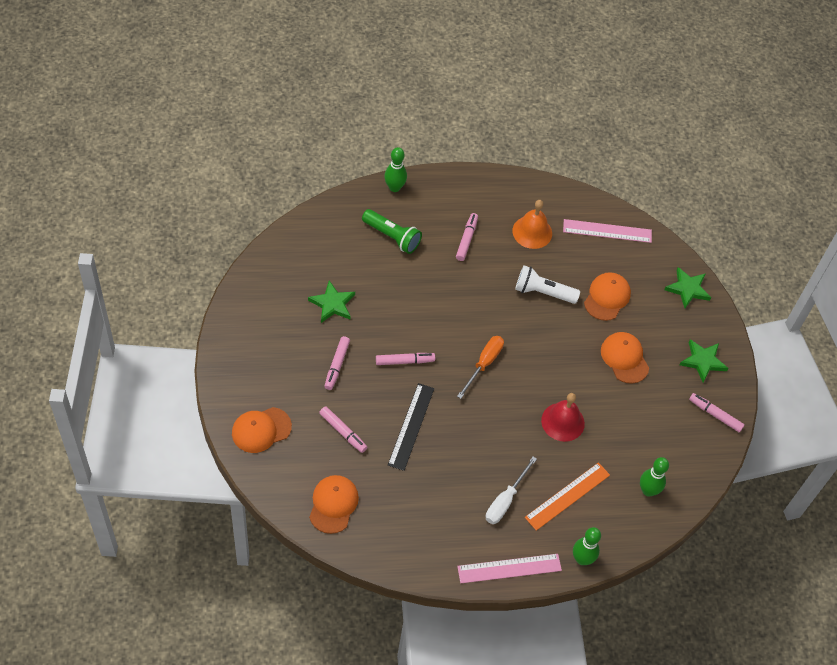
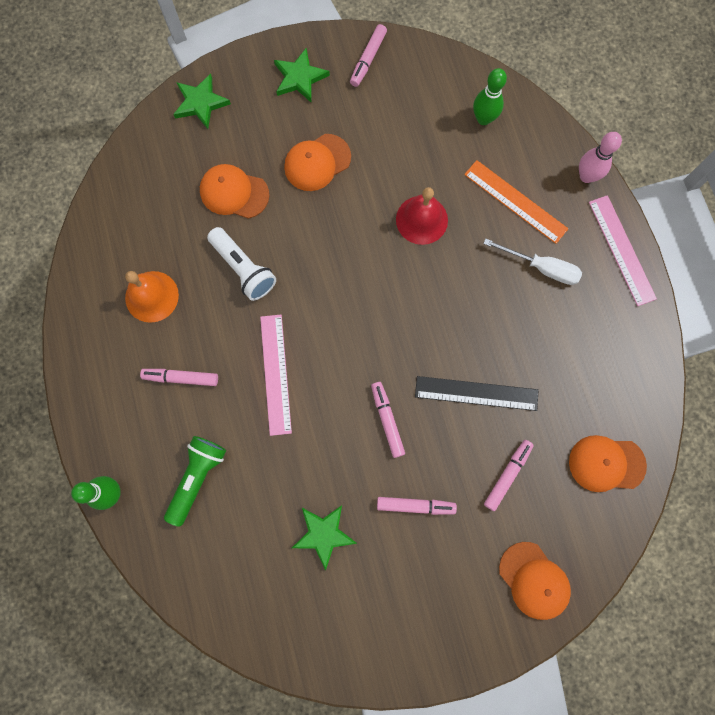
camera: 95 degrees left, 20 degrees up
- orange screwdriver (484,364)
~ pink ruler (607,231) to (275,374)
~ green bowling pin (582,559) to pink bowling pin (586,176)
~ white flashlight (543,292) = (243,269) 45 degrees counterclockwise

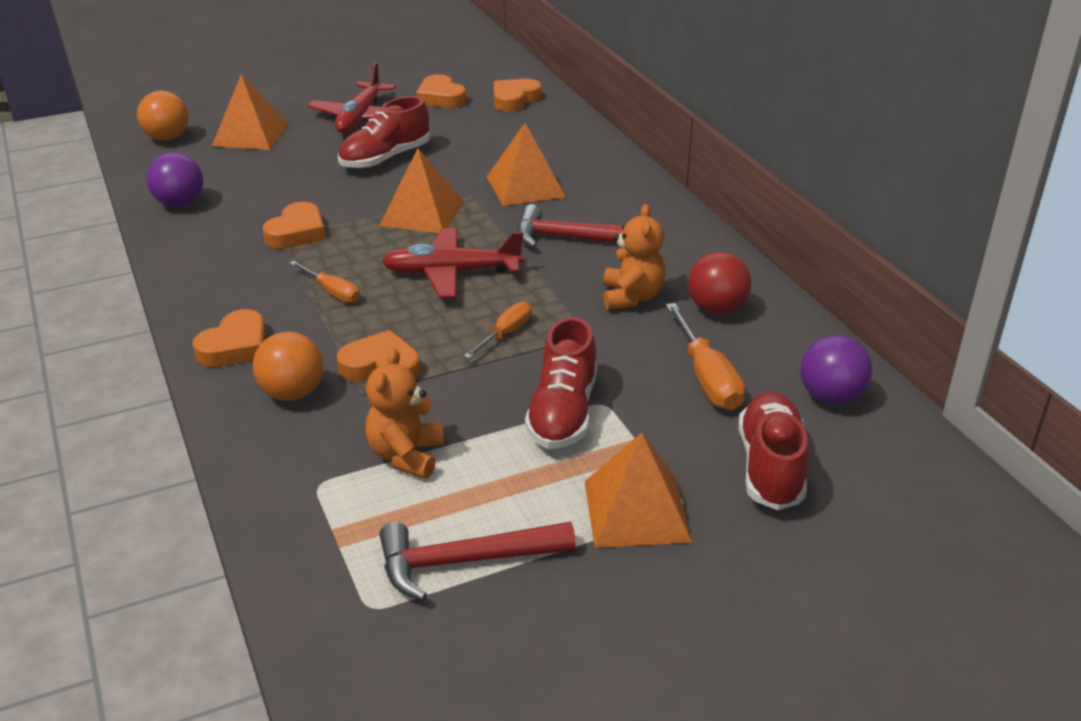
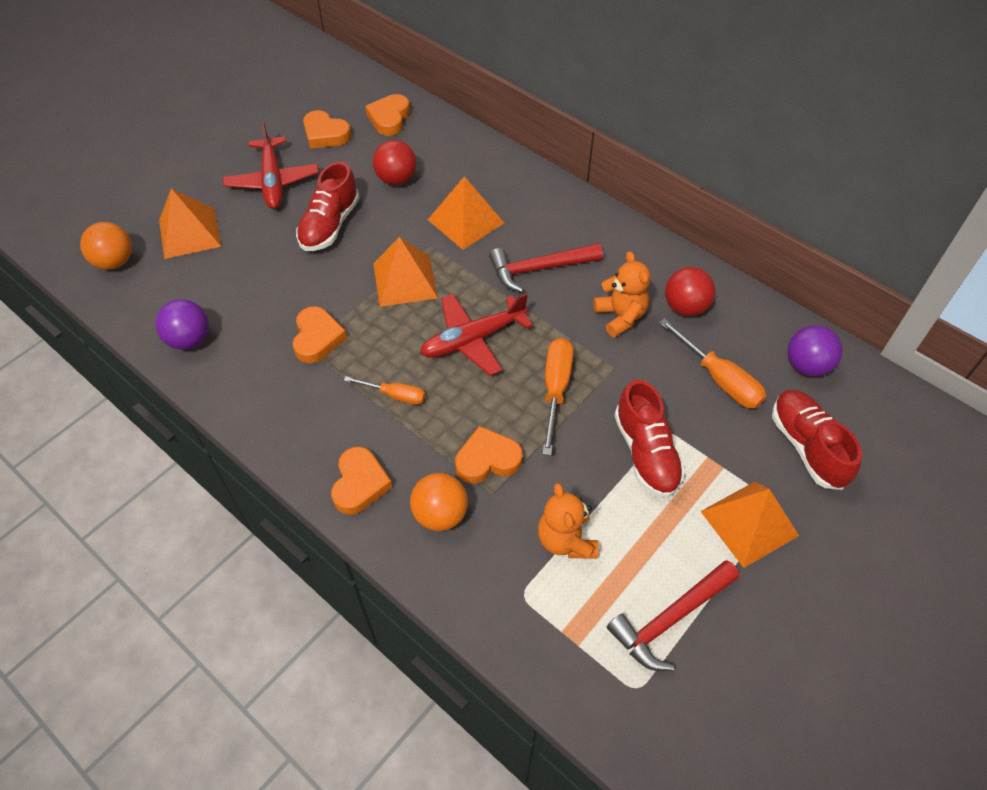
camera: 25 degrees left, 20 degrees up
+ red ball (396,179)
~ orange screwdriver (505,334) = (555,389) x1.59

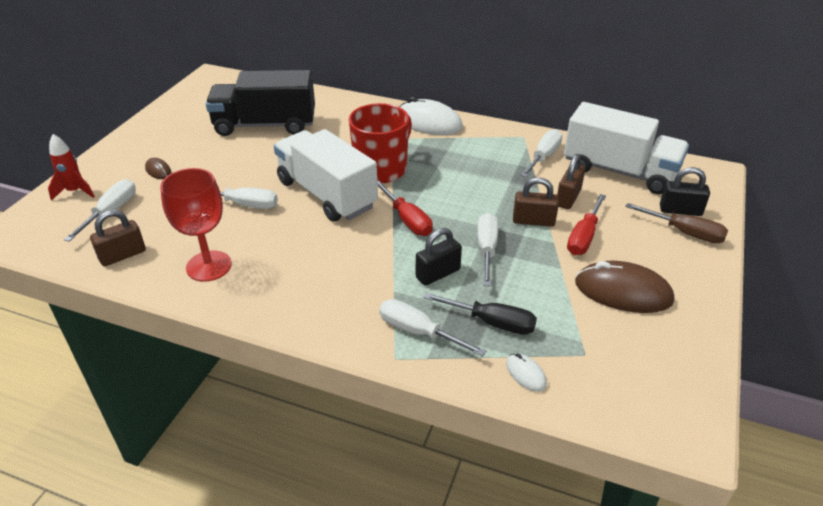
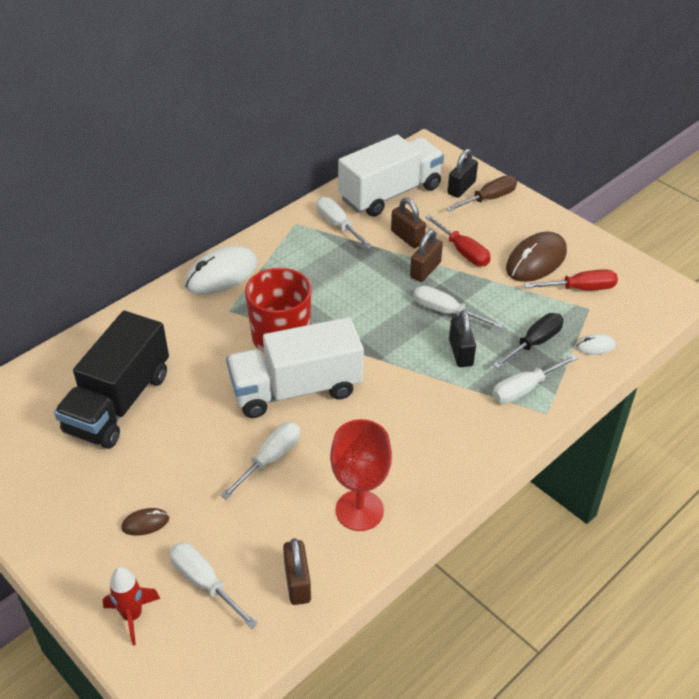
camera: 65 degrees left, 5 degrees up
~ red screwdriver (407,220) to (580,288)

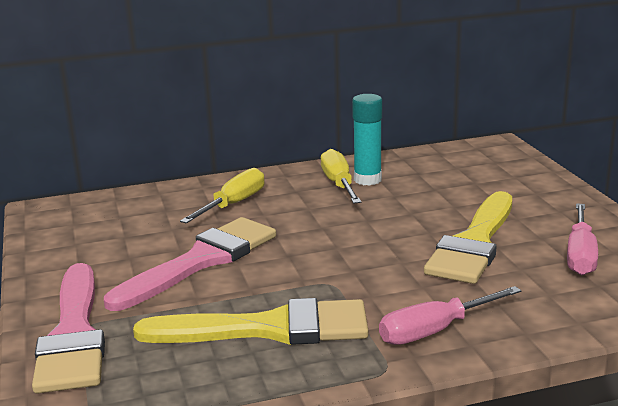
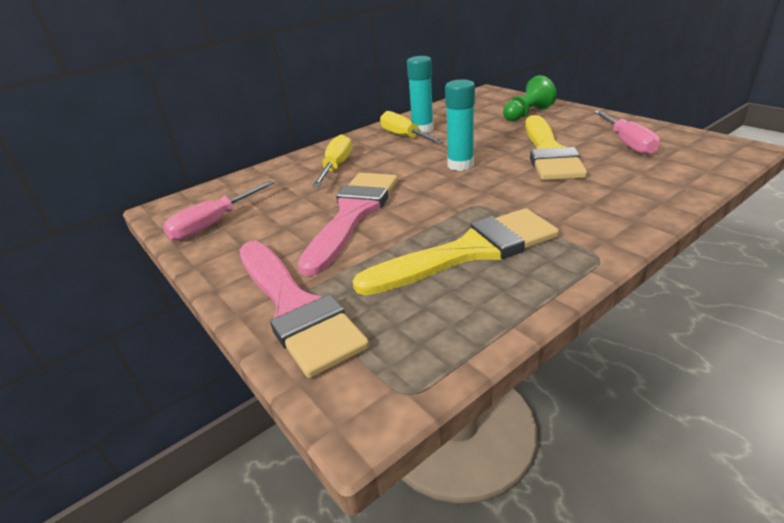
camera: 20 degrees left, 10 degrees up
+ turquoise glue stick (460,165)
+ green pawn (527,114)
~ pink screwdriver (435,331) to (214,223)

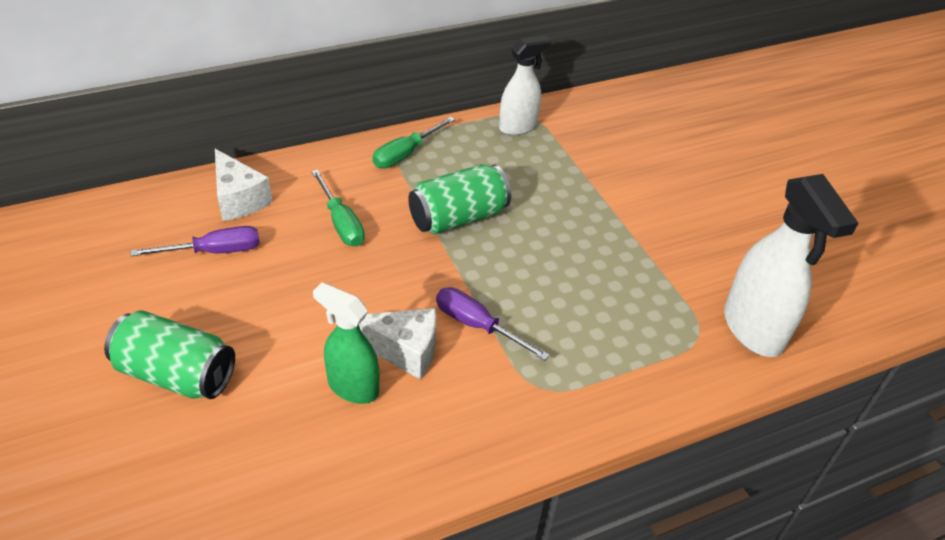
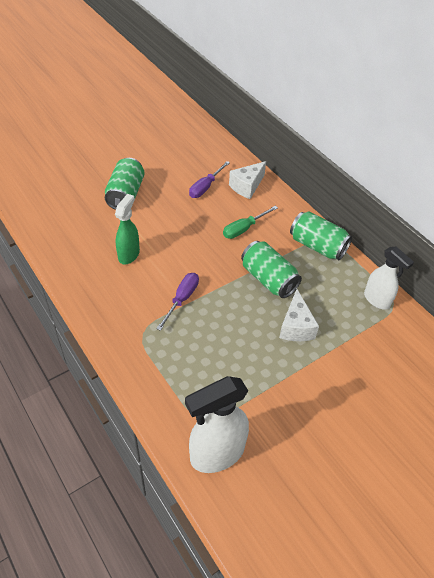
camera: 80 degrees right, 5 degrees up
~ white cheese (404,350) to (296,326)
~ green screwdriver (405,154) to green can (317,246)
~ purple screwdriver (214,251) = (205,187) 60 degrees clockwise

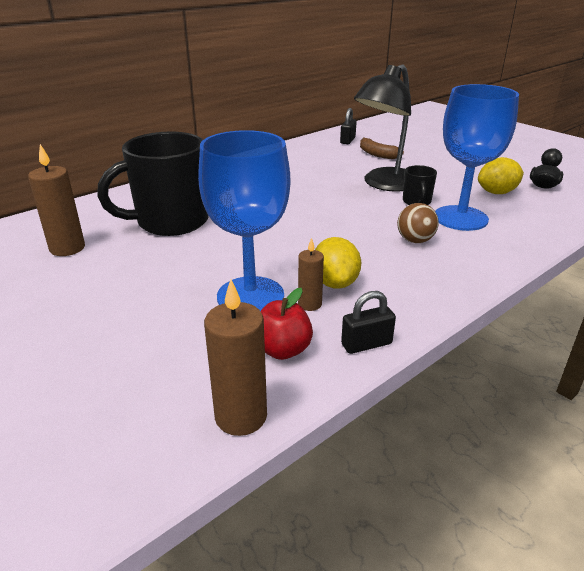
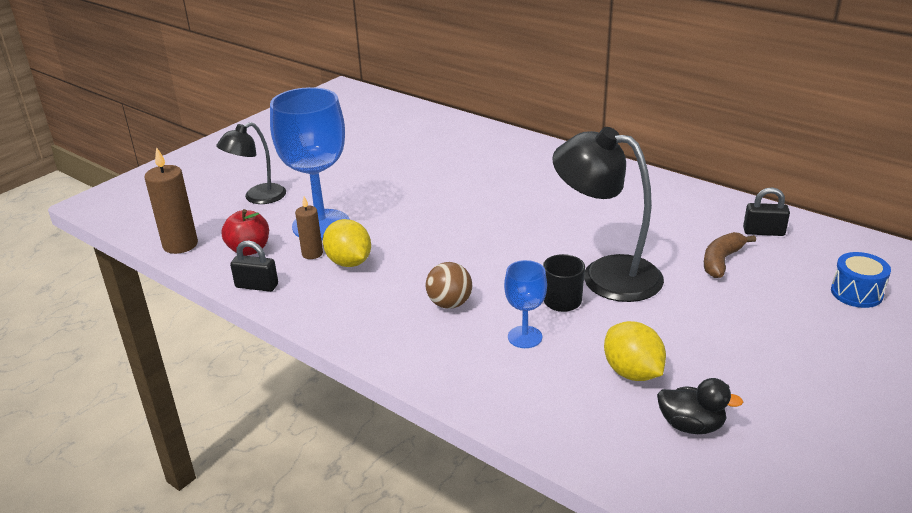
camera: 80 degrees right, 0 degrees up
- brown candle (67,248)
- black mug (171,222)
+ black lamp (257,198)
+ blue drum (856,293)
~ yellow lemon (335,283) = (349,262) 75 degrees clockwise
~ black padlock (366,344) = (257,286) 45 degrees counterclockwise
~ blue goblet (460,218) = (525,337) x0.49

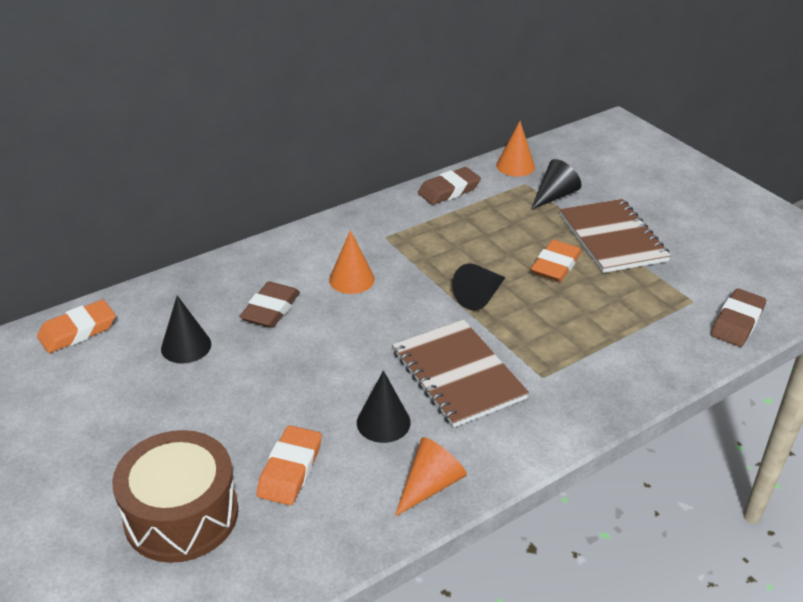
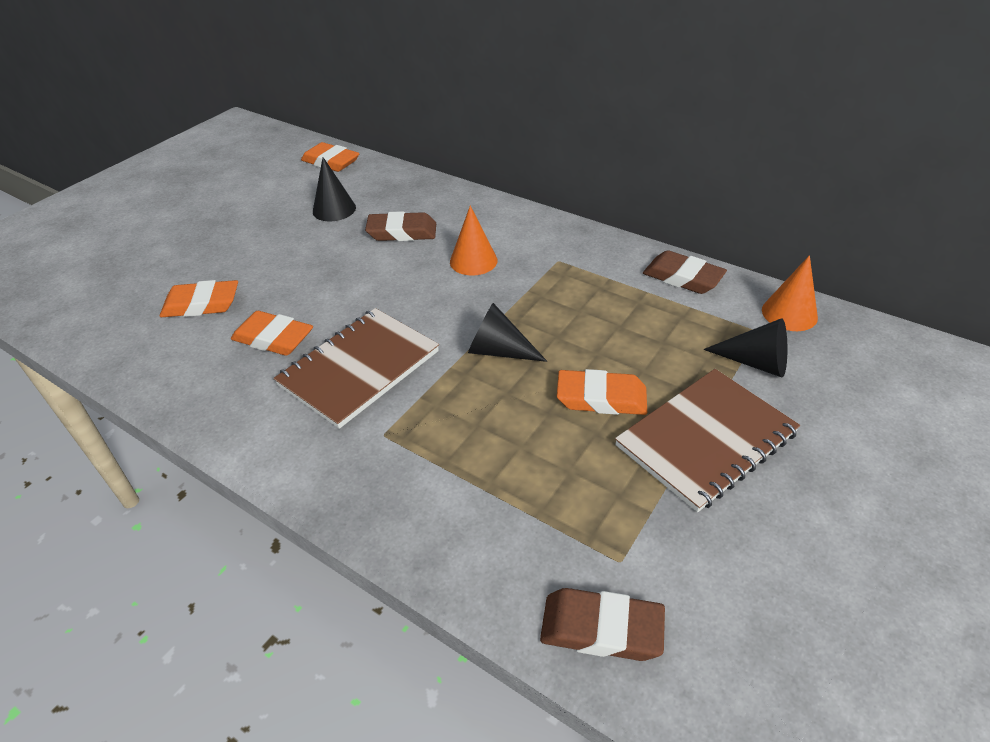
camera: 70 degrees right, 5 degrees up
- brown drum (181,515)
- orange cone (430,485)
~ black cone (383,422) to orange eraser (273,338)

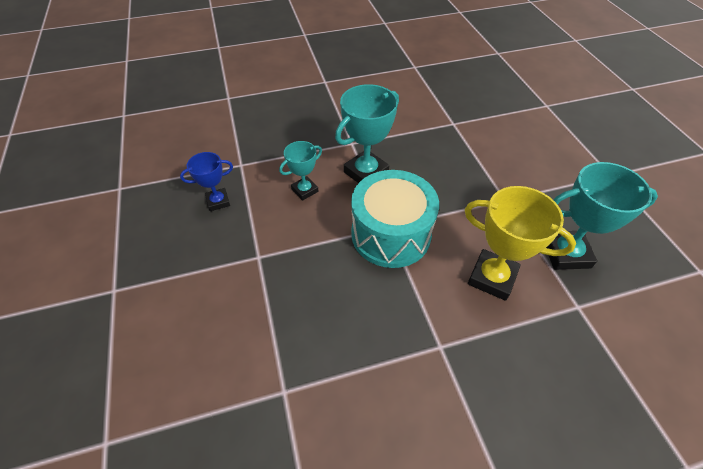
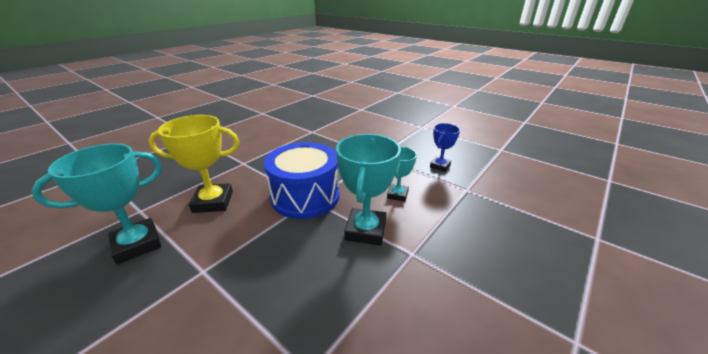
camera: 145 degrees right, 20 degrees down
~ turquoise drum (391,234) to blue drum (305,196)

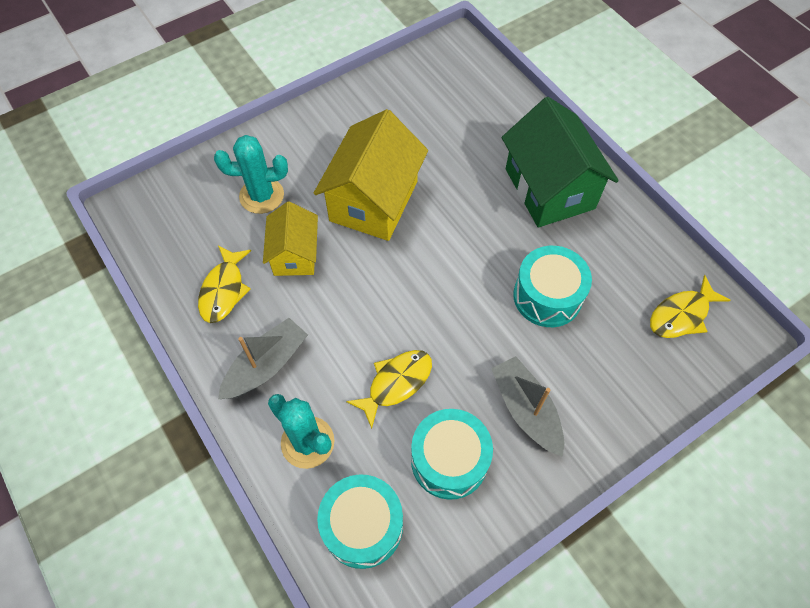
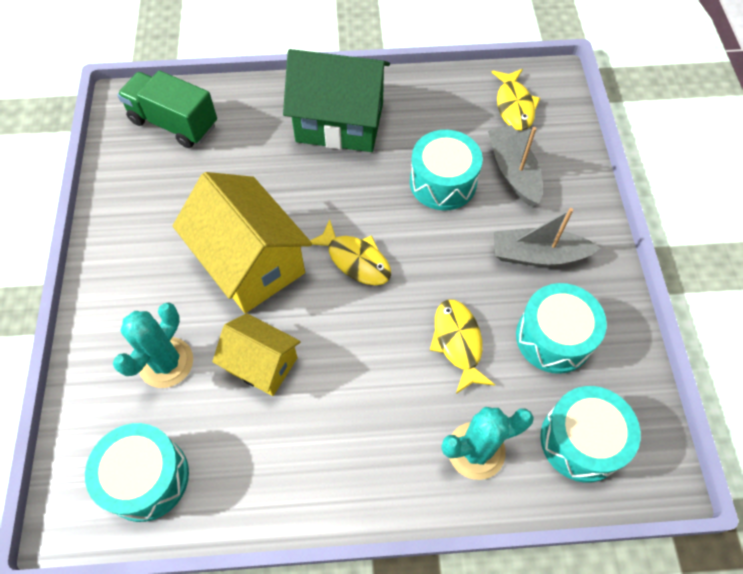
camera: 60 degrees left, 0 degrees up
+ turquoise drum (146,478)
+ green truck (174,123)
~ yellow fish (224,290) to (355,260)
~ grey boat (266,365) to (513,172)

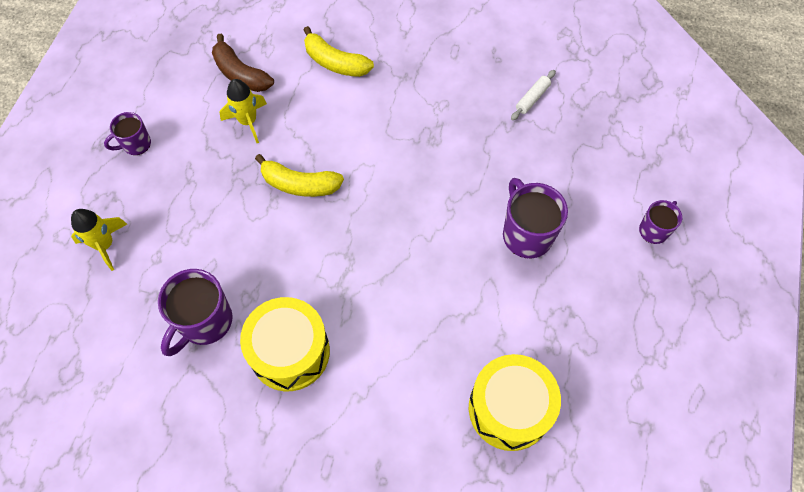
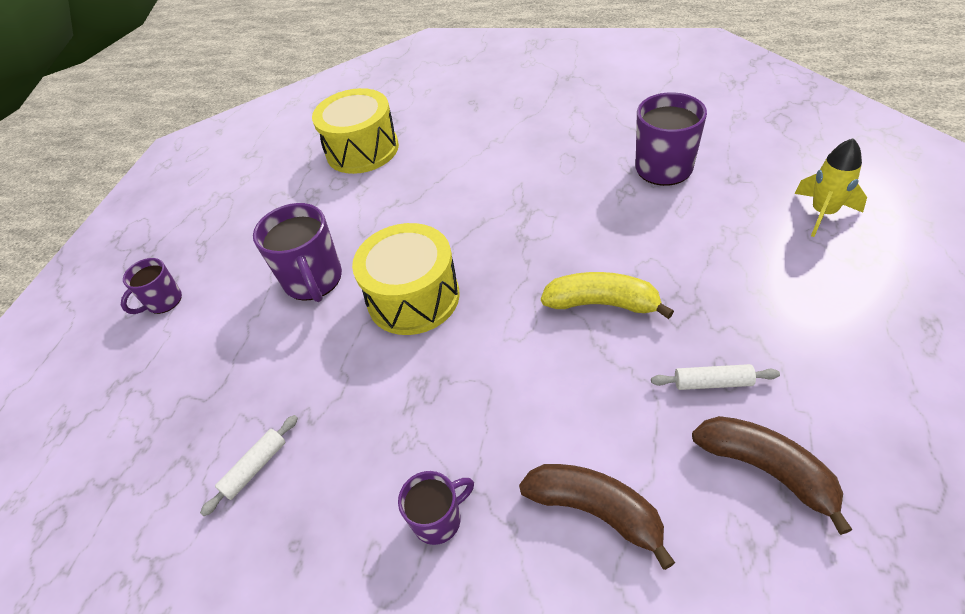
camera: 175 degrees left, 15 degrees down
~ purple mug (136,144) to (438,519)
~ yellow drum (290,352) to (413,298)
~ yellow rocket (248,121) to white rolling pin (712,382)
~ yellow banana (335,62) to brown banana (596,511)

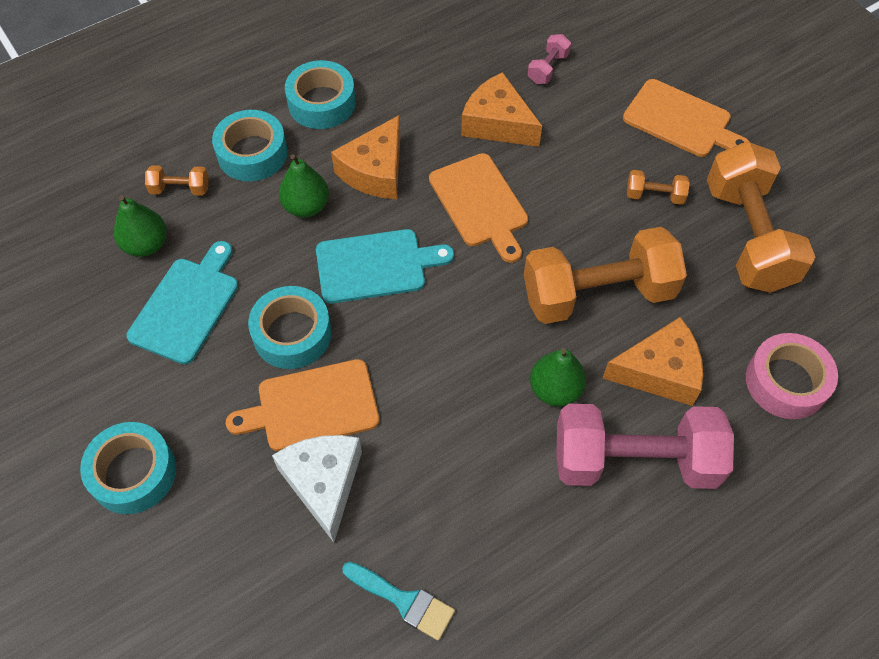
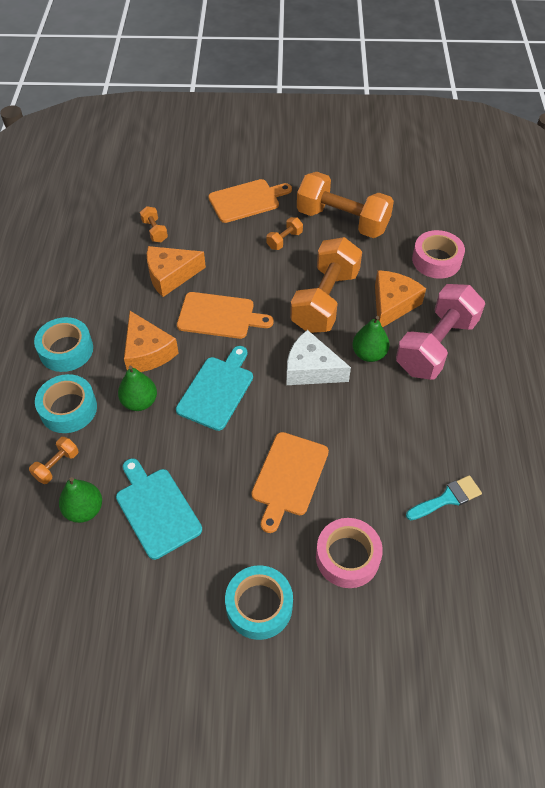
camera: 55 degrees left, 5 degrees down
- turquoise tape (292,334)
+ pink tape (347,557)
~ white cheese (324,483) to (311,369)
~ pink dumbbell (548,68) to orange dumbbell (155,231)

